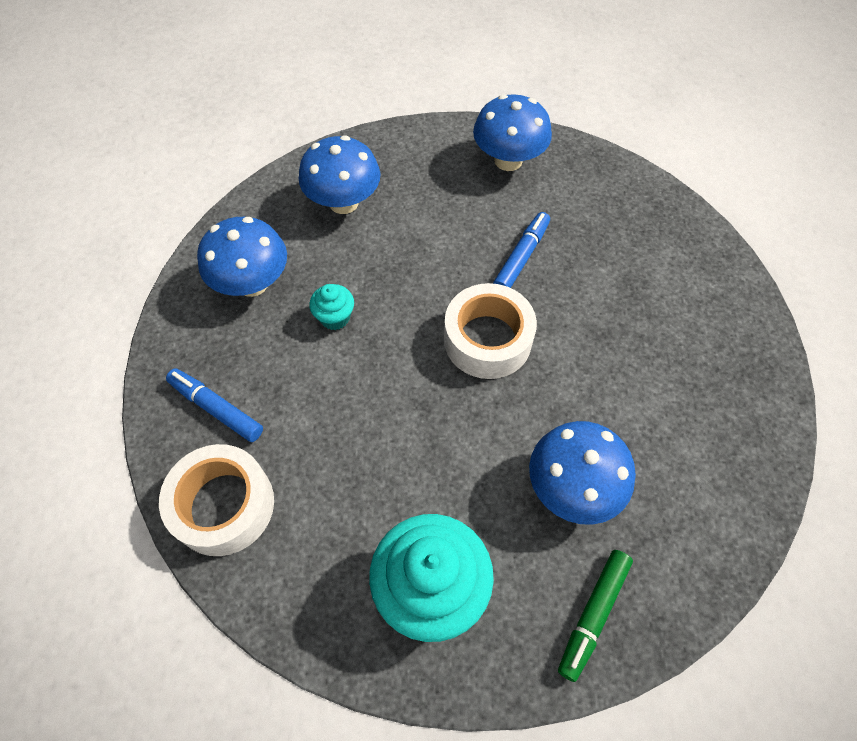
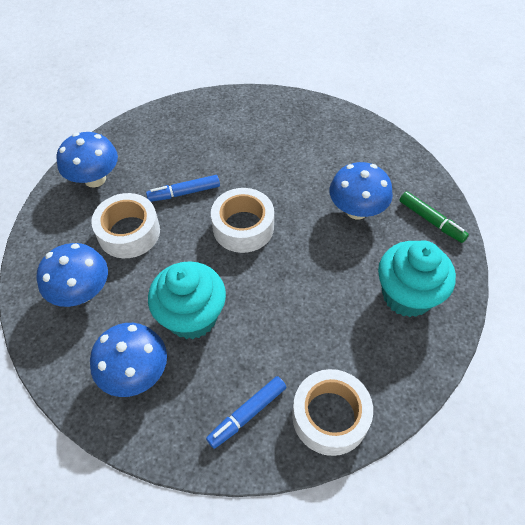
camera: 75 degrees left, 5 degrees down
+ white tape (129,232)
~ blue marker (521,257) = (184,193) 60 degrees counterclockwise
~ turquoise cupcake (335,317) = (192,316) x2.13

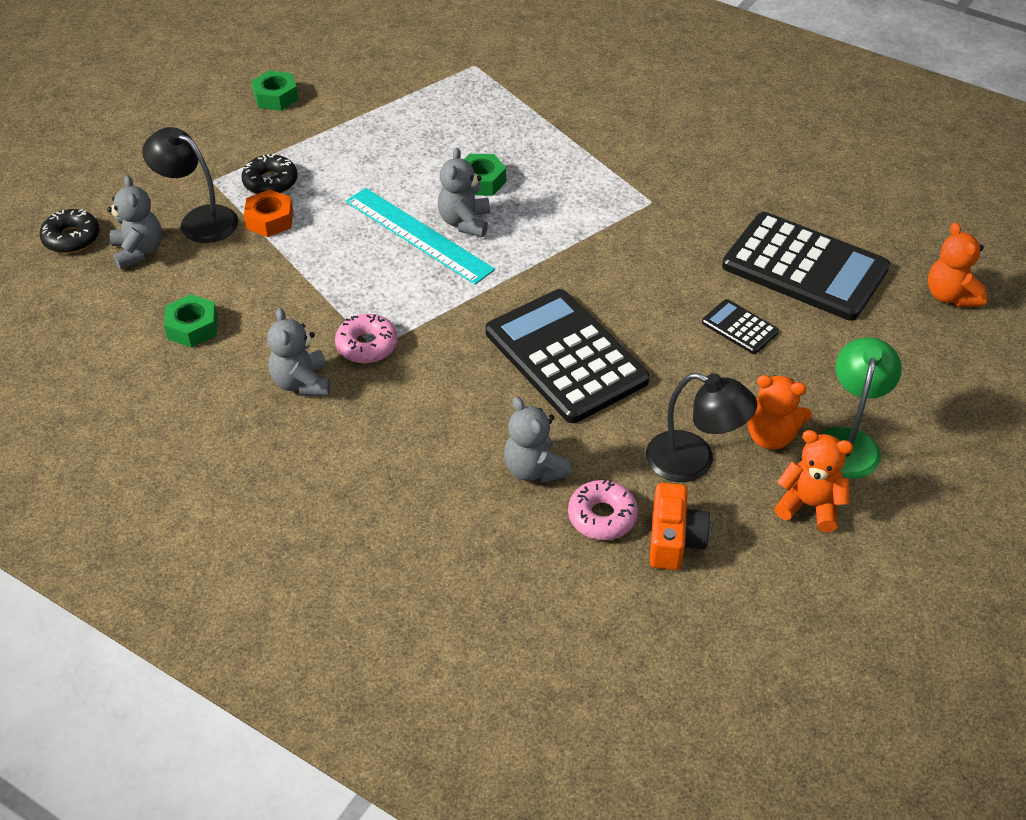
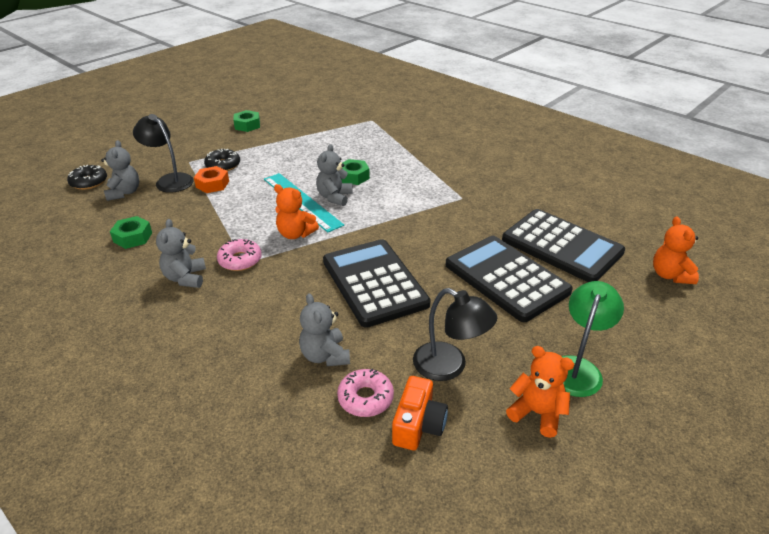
camera: 10 degrees right, 10 degrees down
~ orange teddy bear (770,436) to (295,234)
~ black calculator (739,327) = (506,278) x2.26

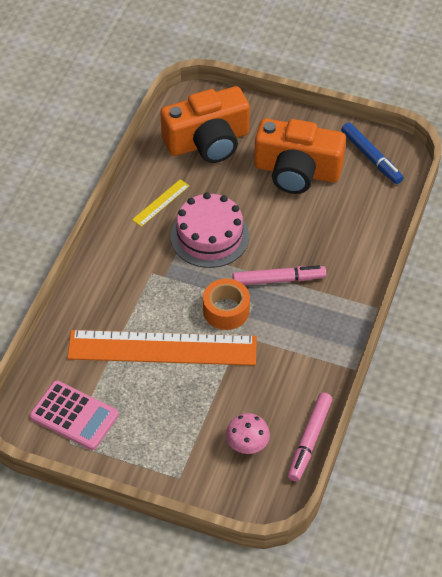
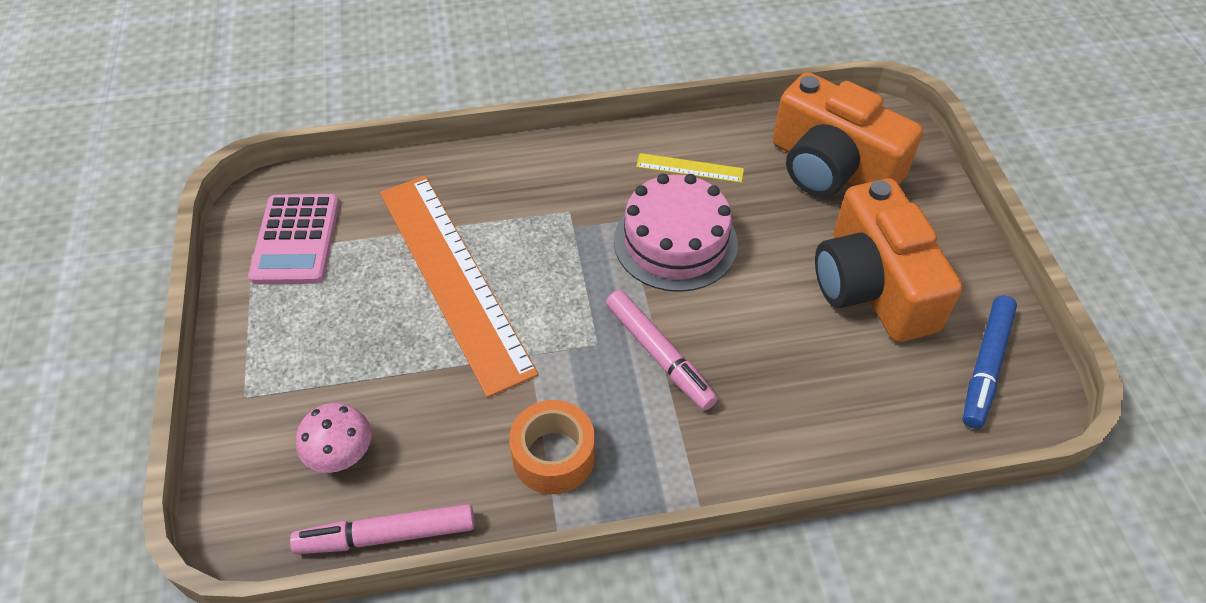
camera: 60 degrees right, 0 degrees up
~ orange tape (226,310) to (553,456)

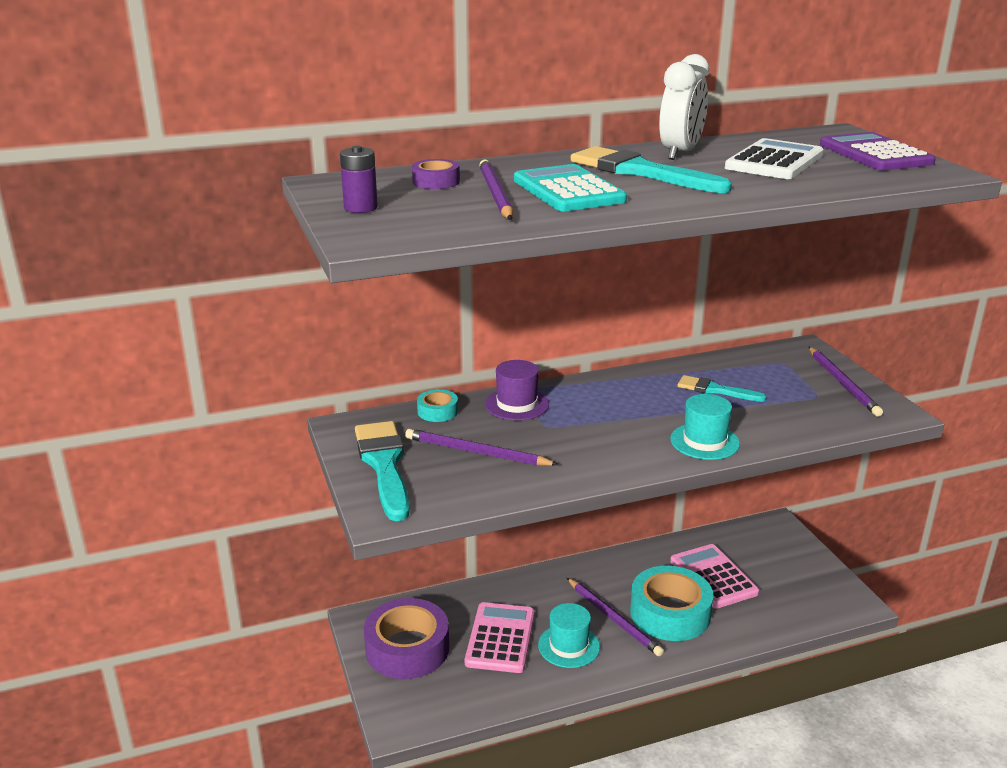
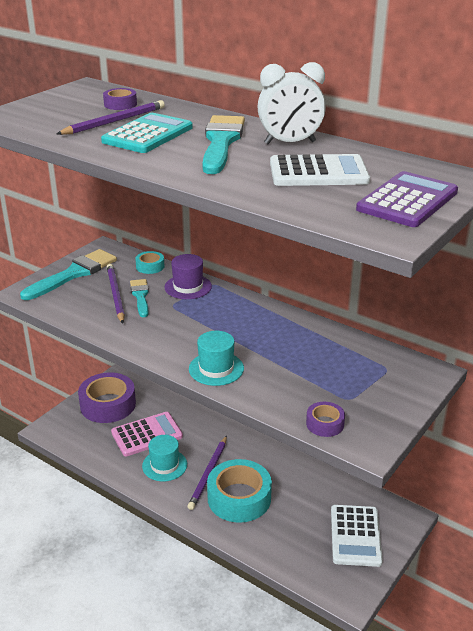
camera: 55 degrees right, 5 degrees up
- purple battery (360,208)
- pink calculator (713,577)
- purple pencil (842,383)
+ purple tape (325,424)
+ white calculator (355,536)
~ turquoise brush (715,390) to (140,296)

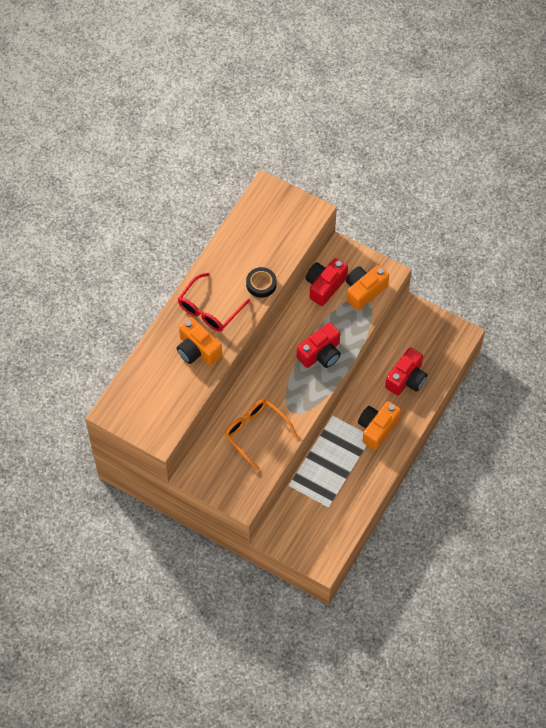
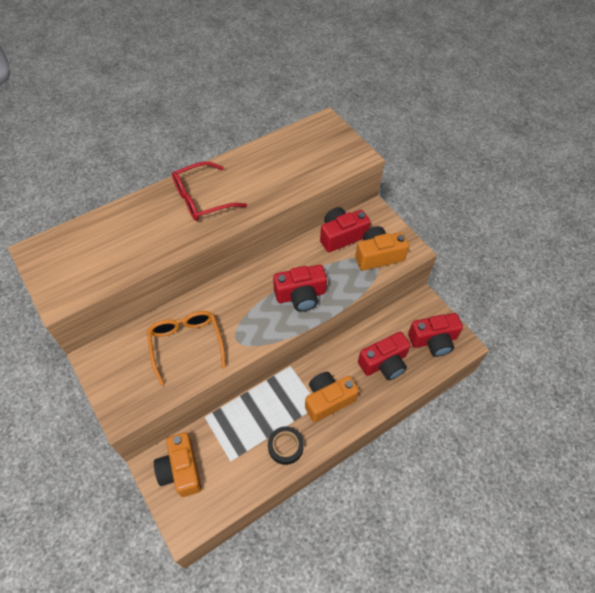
camera: 25 degrees right, 5 degrees down
+ red camera (433,340)
~ orange camera (197,350) to (181,470)
~ black tape (261,284) to (285,446)

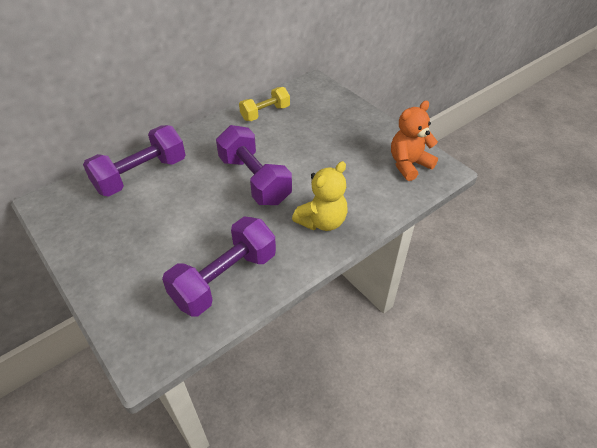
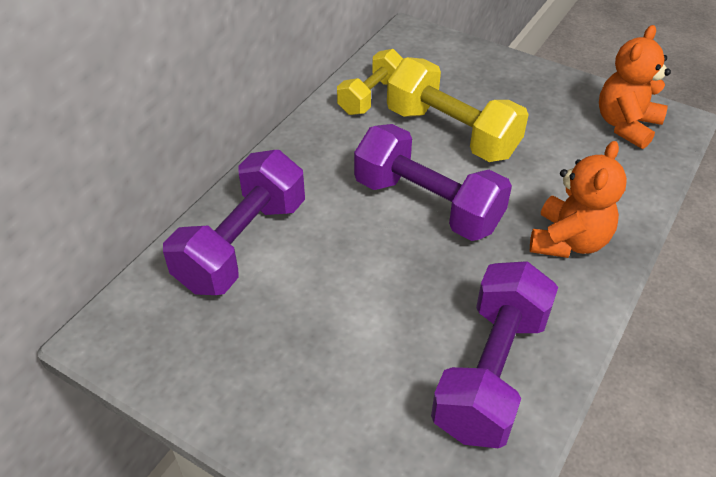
camera: 20 degrees left, 0 degrees up
+ yellow dumbbell (452,133)
~ yellow teddy bear (322,221) to orange teddy bear (568,241)

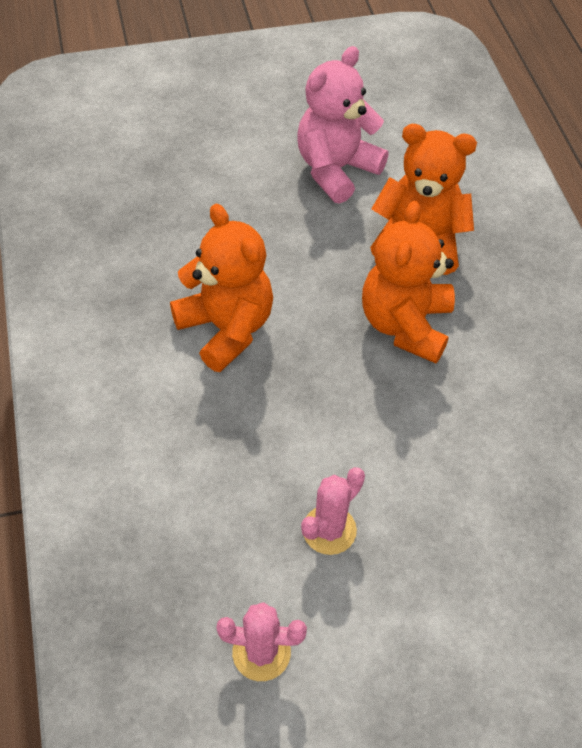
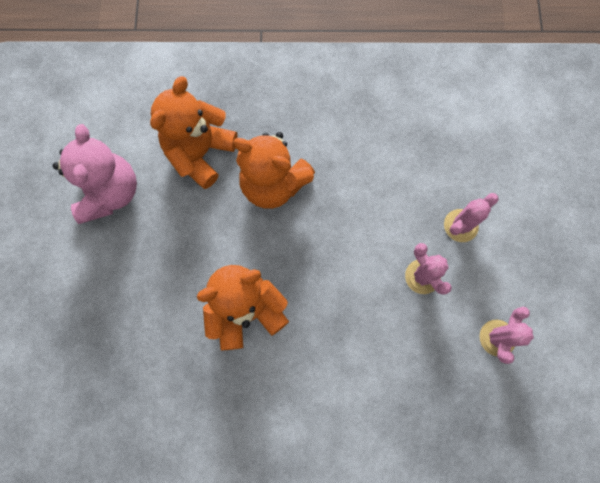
camera: 75 degrees left, 20 degrees up
+ pink cactus (460,225)
~ pink teddy bear (336,170) = (110,193) 150 degrees counterclockwise

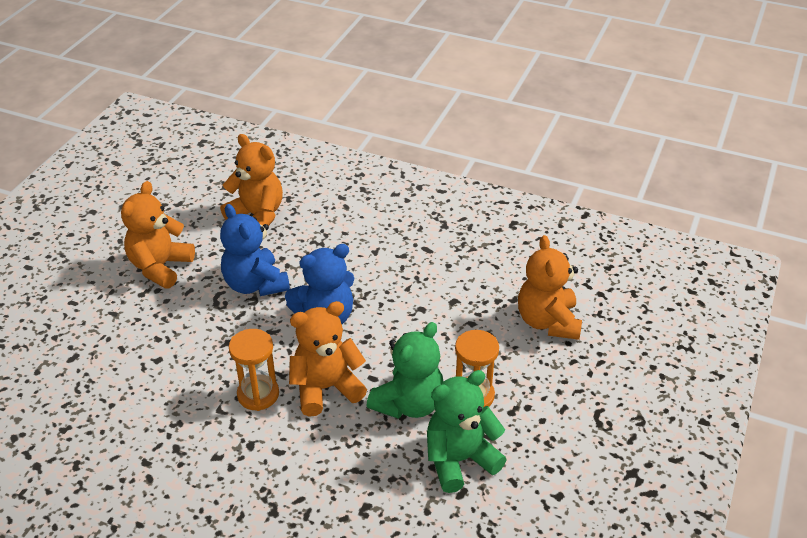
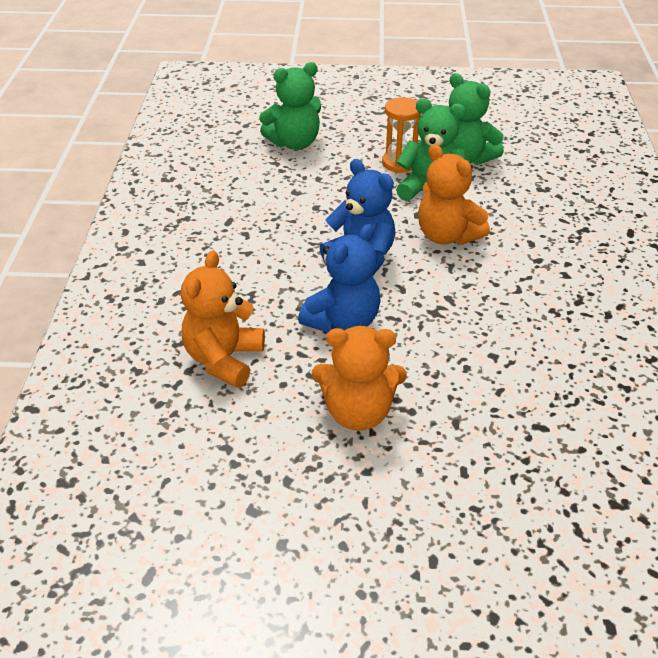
camera: 110 degrees left, 0 degrees up
- orange hourglass (258,394)
~ orange teddy bear (548,322) to green teddy bear (294,143)

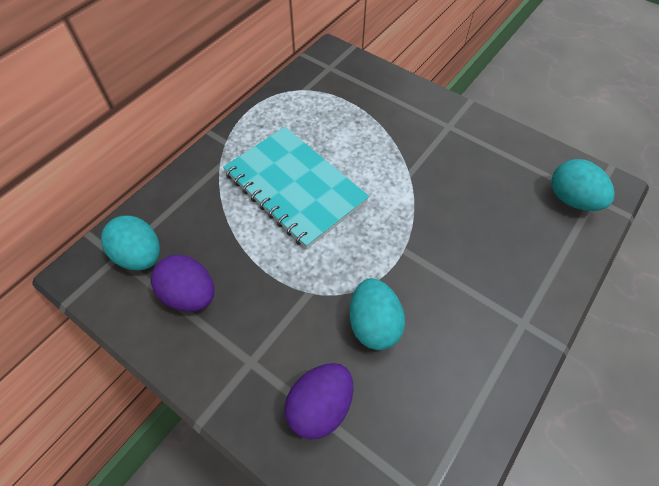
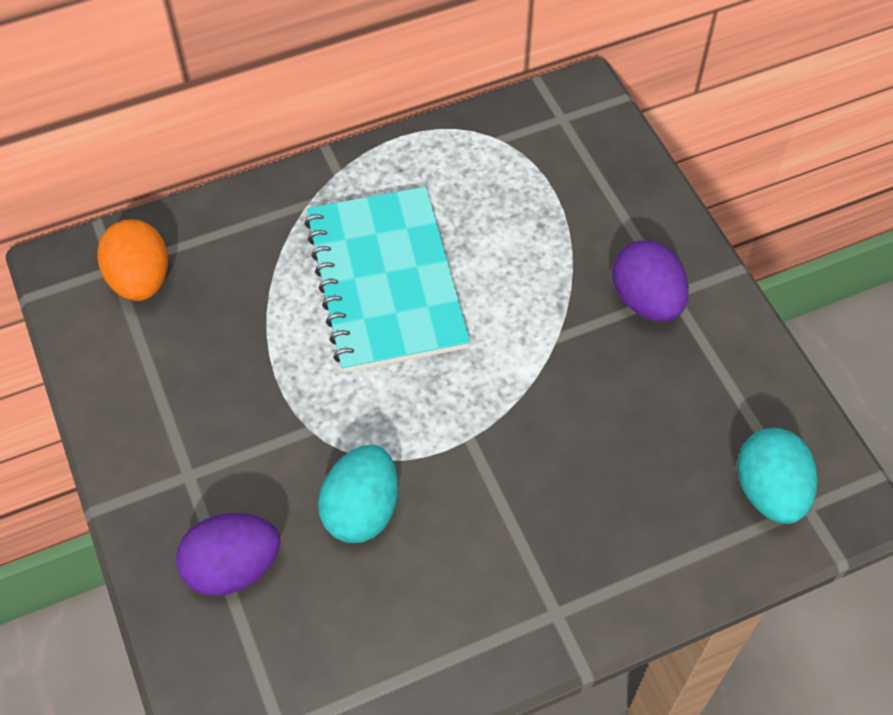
camera: 30 degrees right, 0 degrees up
~ purple egg (190,295) to (646,300)
~ turquoise egg (140,256) to orange egg (140,280)

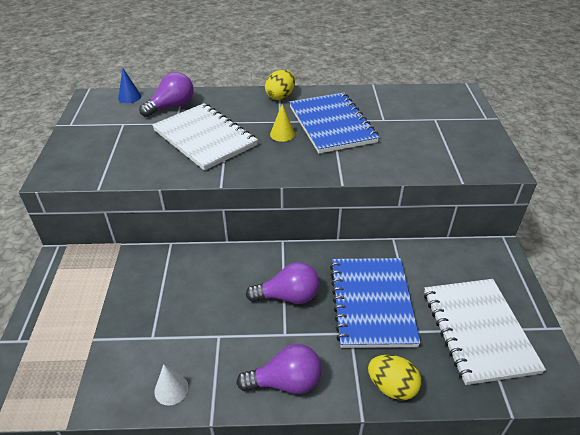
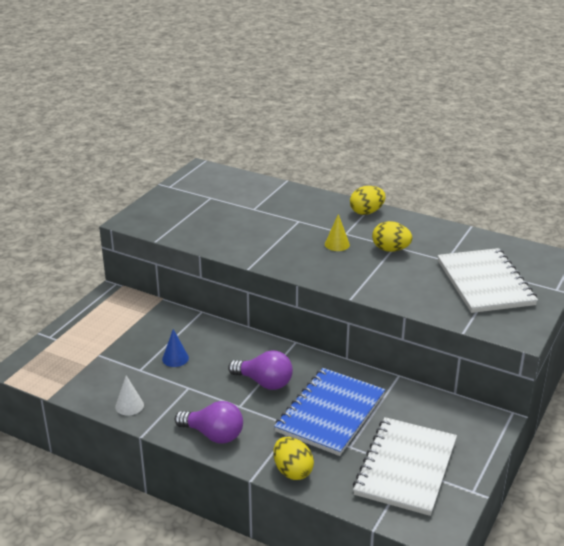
camera: 30 degrees right, 10 degrees down
- purple light bulb (172,106)
~ blue cone (129,97) to (175,358)
~ white notebook (204,138) to (485,283)
~ blue notebook (332,124) to yellow egg (390,249)

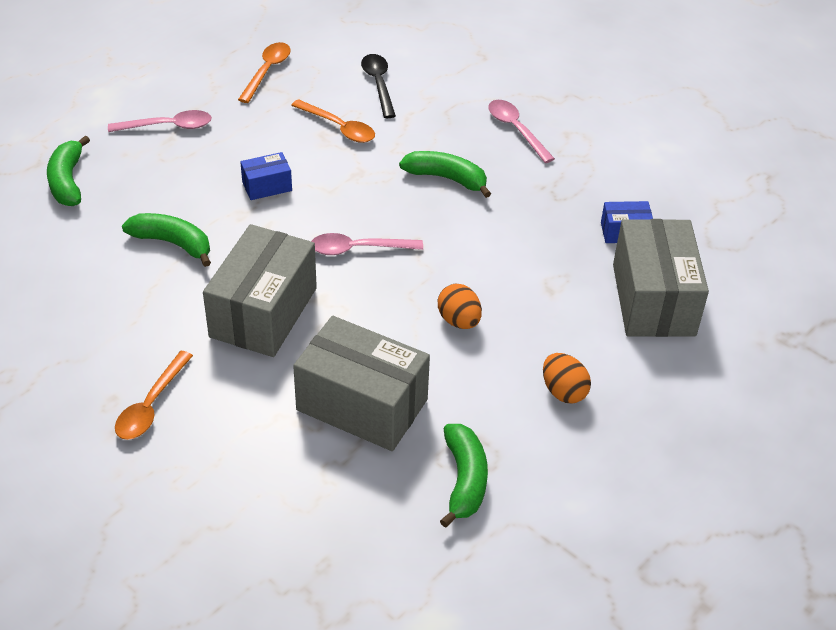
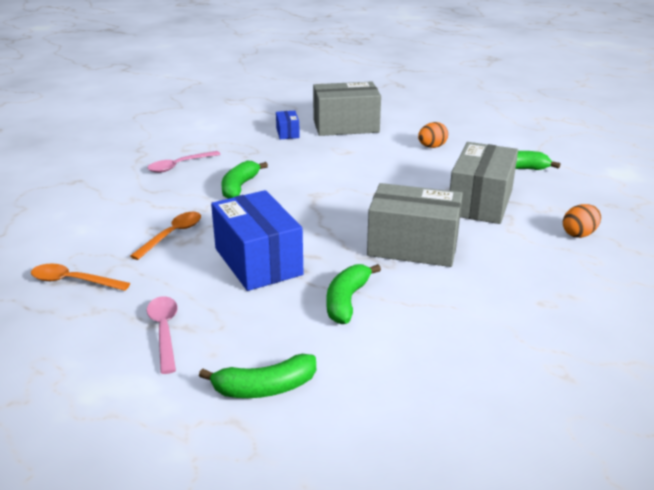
camera: 95 degrees left, 15 degrees down
- orange spoon (151,406)
- pink spoon (357,249)
- black spoon (378,84)
~ orange egg (459,321) to (579,234)
~ blue box (267,186) = (258,261) x2.15

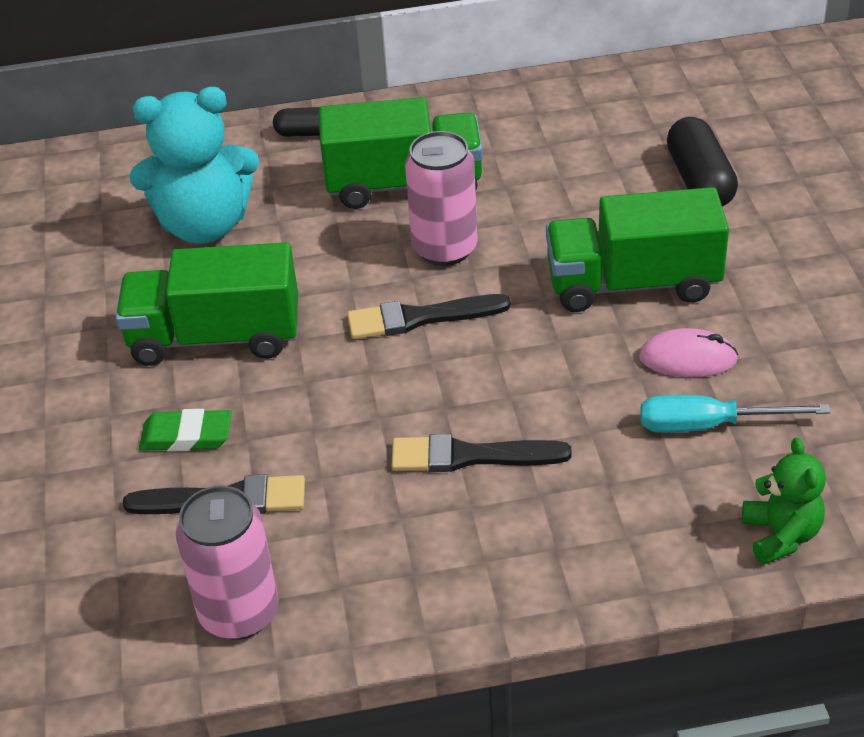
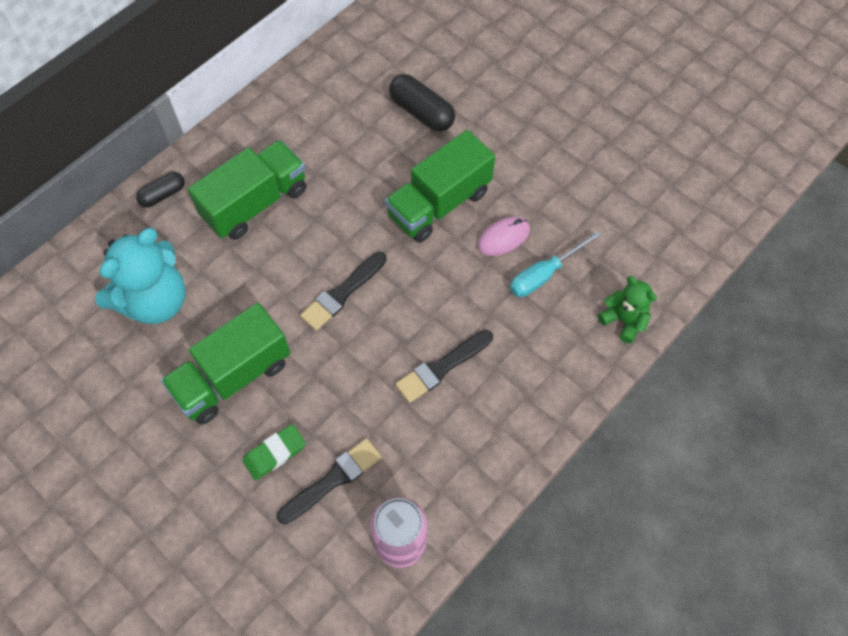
camera: 40 degrees left, 20 degrees up
- pink can (445,249)

